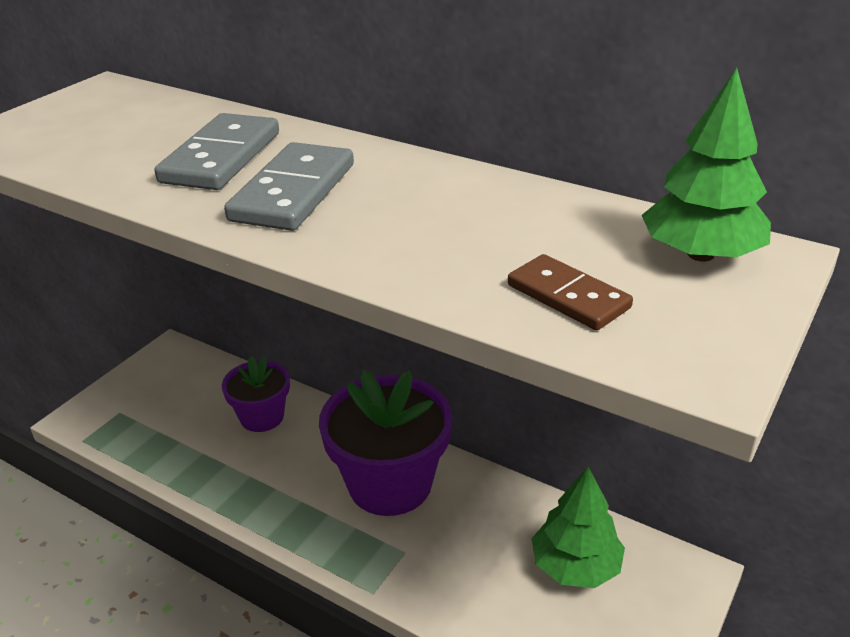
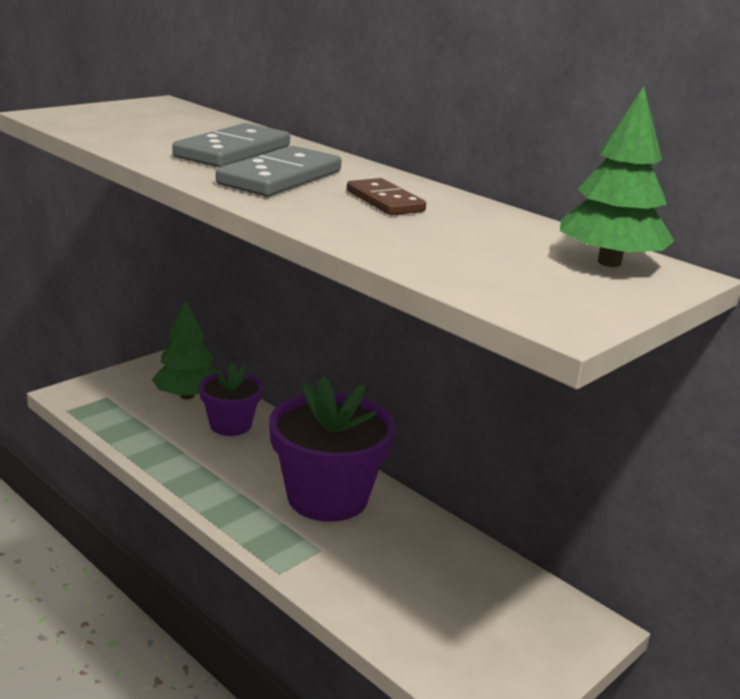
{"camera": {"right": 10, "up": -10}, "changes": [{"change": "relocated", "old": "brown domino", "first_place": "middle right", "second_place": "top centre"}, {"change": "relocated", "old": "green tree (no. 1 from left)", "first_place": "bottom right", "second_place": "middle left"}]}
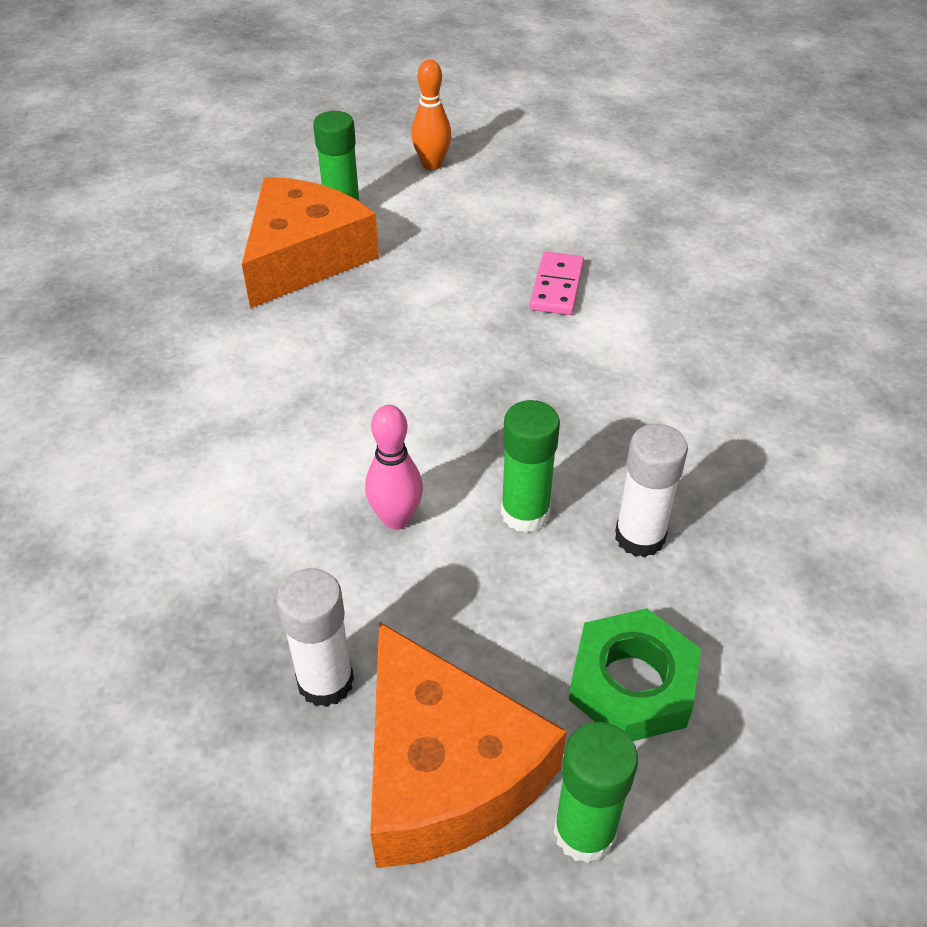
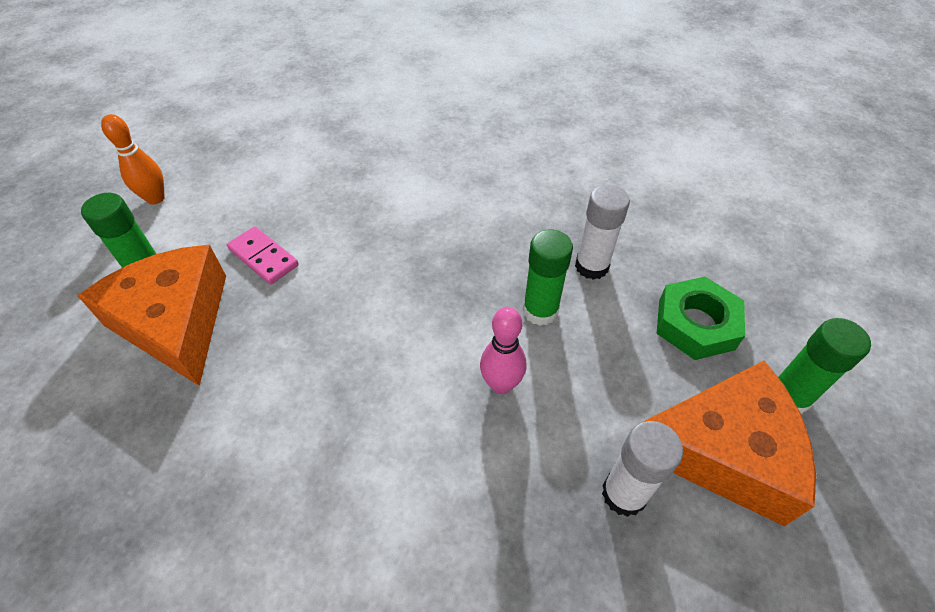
{"camera": {"right": -60, "up": 5}, "changes": [{"change": "relocated", "old": "pink domino", "first_place": "top centre", "second_place": "middle left"}]}
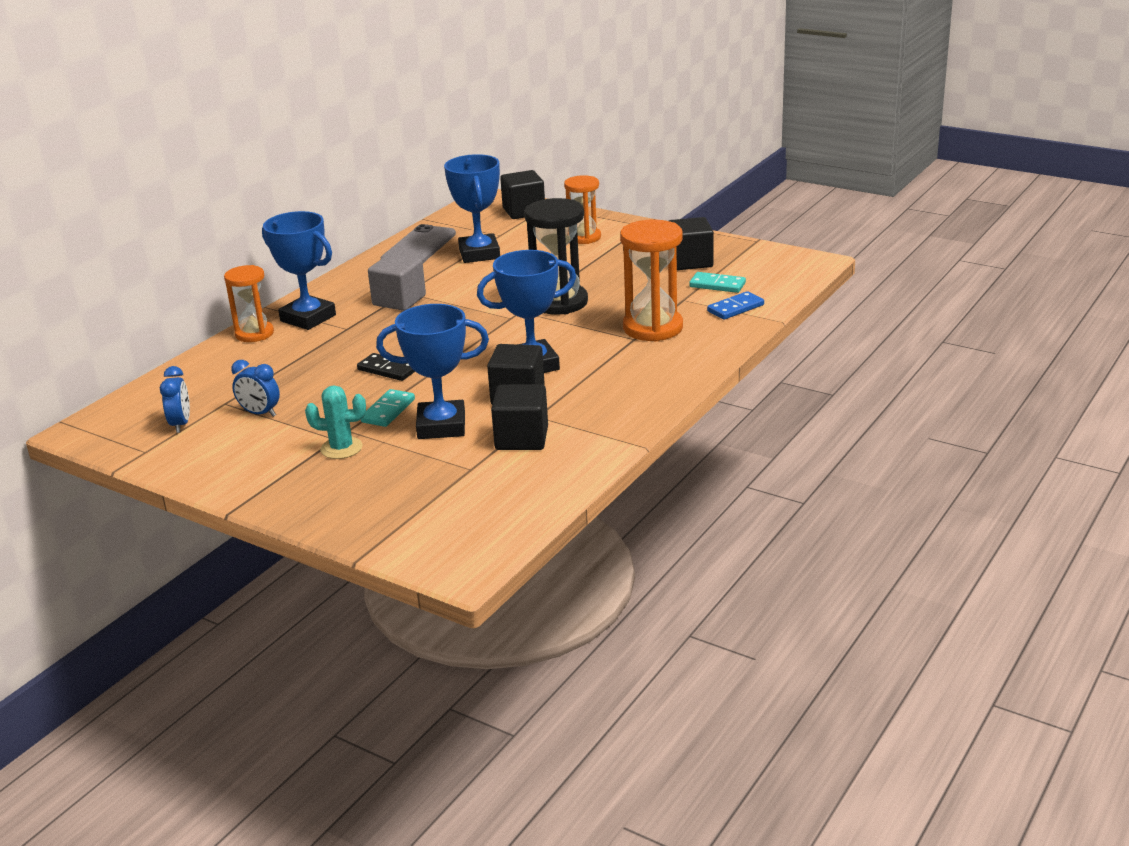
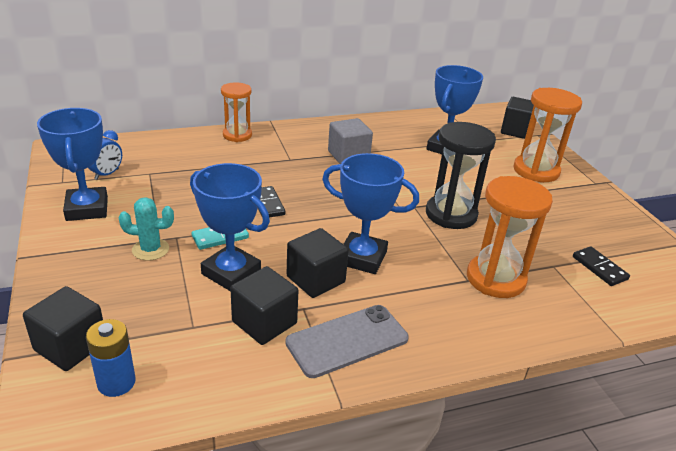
{"camera": {"right": 35, "up": 5}, "changes": [{"change": "missing", "old": "blue clock (no. 2 from left)", "first_place": "middle left"}, {"change": "missing", "old": "blue domino", "first_place": "centre"}, {"change": "appeared", "new": "blue battery", "second_place": "bottom left"}, {"change": "relocated", "old": "blue trophy (no. 1 from left)", "first_place": "top left", "second_place": "middle left"}, {"change": "relocated", "old": "grey phone", "first_place": "top centre", "second_place": "bottom centre"}, {"change": "relocated", "old": "black cube (no. 4 from left in the first image)", "new": "black cube (no. 1 from left)", "first_place": "top centre", "second_place": "bottom left"}, {"change": "colour", "old": "turquoise domino (no. 2 from left)", "new": "black domino (no. 2 from left)", "first_place": "centre", "second_place": "middle right"}, {"change": "spun", "old": "turquoise cactus", "first_place": "middle left", "second_place": "middle left", "degrees": -45}, {"change": "size", "old": "orange hourglass (no. 2 from left in the first image)", "first_place": "top centre", "second_place": "top right", "factor": 1.53}]}
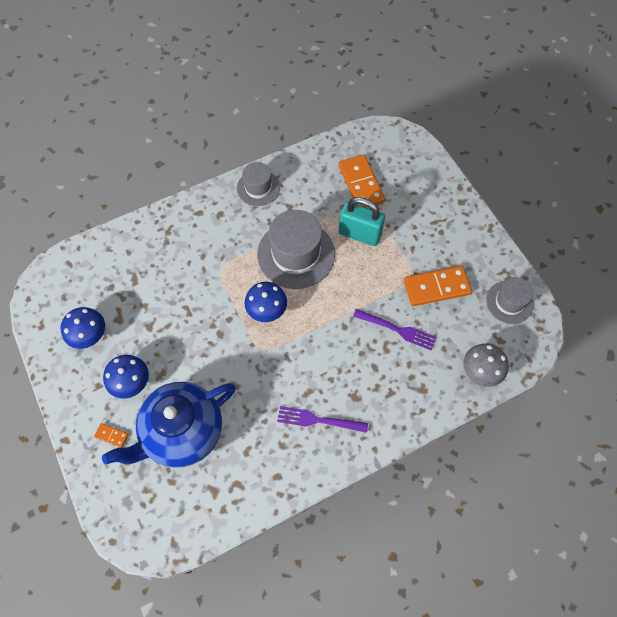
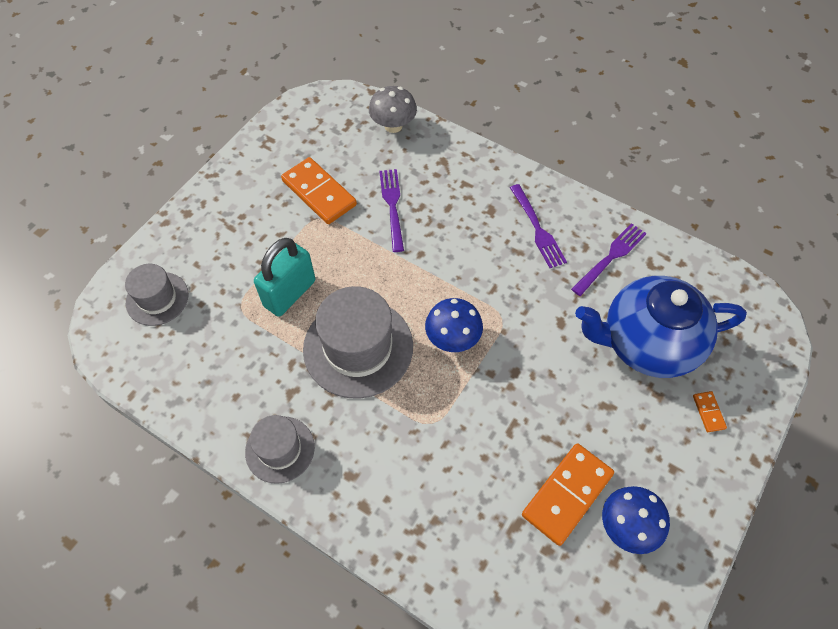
{"camera": {"right": -120, "up": -5}, "changes": [{"change": "missing", "old": "blue mushroom (no. 2 from left)", "first_place": "middle left"}, {"change": "appeared", "new": "purple fork (no. 3 from left)", "second_place": "middle right"}, {"change": "relocated", "old": "orange domino (no. 2 from left)", "first_place": "top centre", "second_place": "bottom right"}, {"change": "relocated", "old": "grey hat (no. 3 from left in the first image)", "new": "grey hat (no. 1 from left)", "first_place": "middle right", "second_place": "middle left"}, {"change": "spun", "old": "blue teapot", "first_place": "bottom left", "second_place": "middle right", "degrees": 150}, {"change": "spun", "old": "turquoise padlock", "first_place": "centre", "second_place": "centre", "degrees": 45}]}
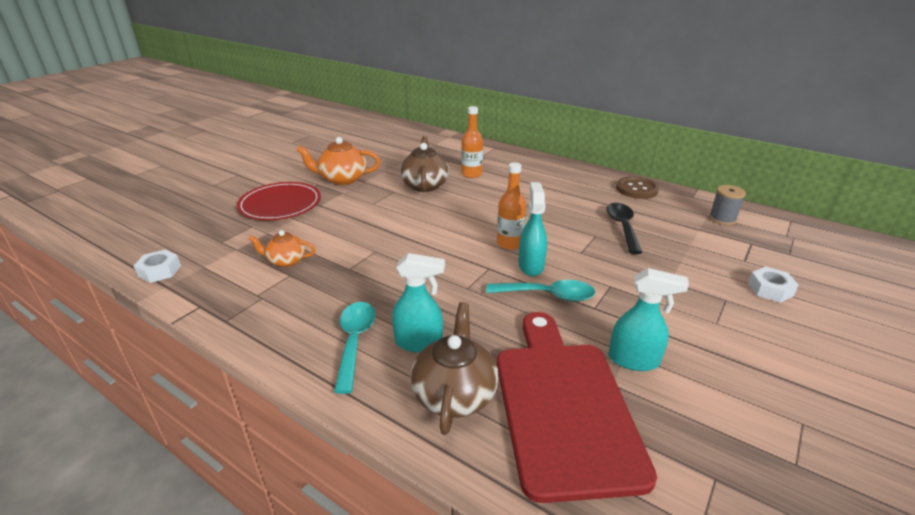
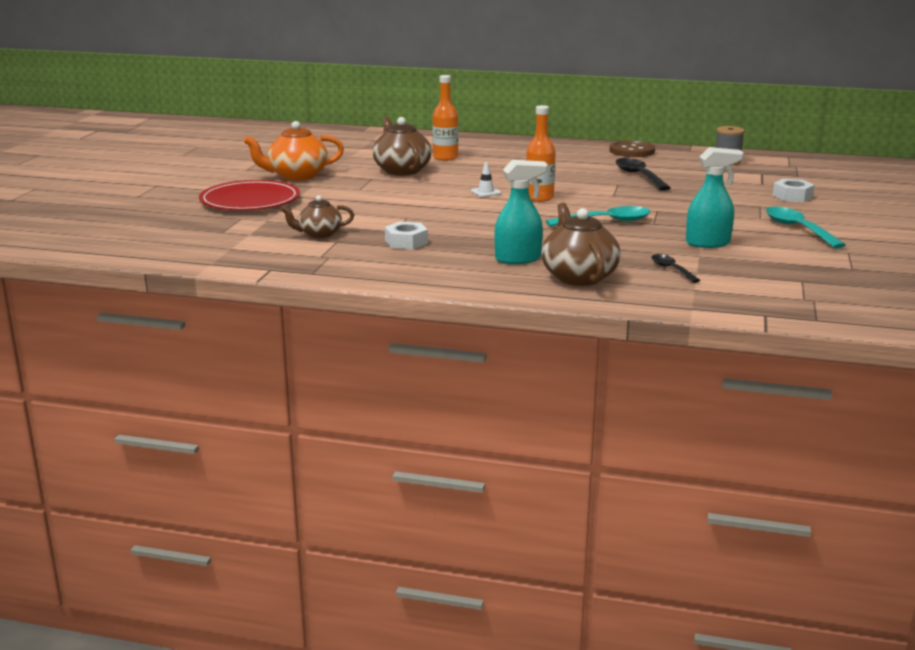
{"camera": {"right": -20, "up": -10}, "changes": [{"change": "missing", "old": "turquoise spray bottle (no. 2 from left)", "first_place": "centre"}, {"change": "appeared", "new": "white traffic cone", "second_place": "top centre"}, {"change": "relocated", "old": "white nut (no. 1 from left)", "first_place": "middle left", "second_place": "centre"}, {"change": "relocated", "old": "turquoise spoon (no. 1 from left in the first image)", "new": "turquoise spoon (no. 2 from left)", "first_place": "bottom centre", "second_place": "middle right"}, {"change": "exchanged", "old": "red cutting board", "new": "black spoon (no. 2 from left)", "first_place": "bottom centre", "second_place": "middle right"}, {"change": "colour", "old": "orange teapot (no. 1 from left)", "new": "brown teapot (no. 1 from left)", "first_place": "middle left", "second_place": "top centre"}]}
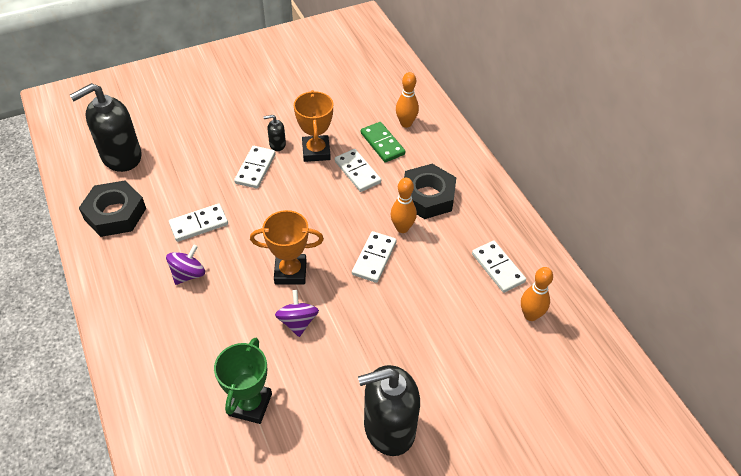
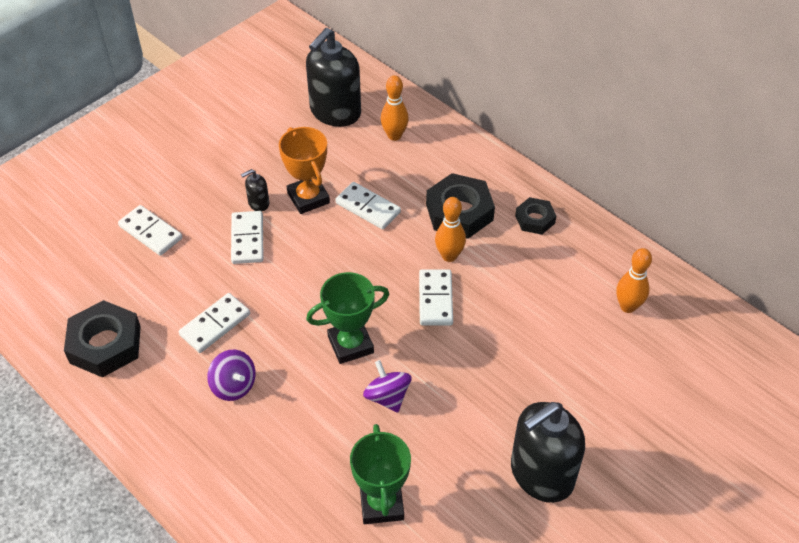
{"camera": {"right": -20, "up": 0}, "changes": [{"change": "missing", "old": "green domino", "first_place": "top centre"}, {"change": "appeared", "new": "black nut (no. 3 from left)", "second_place": "middle right"}, {"change": "relocated", "old": "black soap dispenser (no. 1 from left in the first image)", "new": "black soap dispenser (no. 2 from left)", "first_place": "top left", "second_place": "top centre"}, {"change": "relocated", "old": "white domino (no. 5 from left in the first image)", "new": "white domino (no. 1 from left)", "first_place": "middle right", "second_place": "middle left"}, {"change": "colour", "old": "orange trophy (no. 1 from left)", "new": "green trophy (no. 1 from left)", "first_place": "centre", "second_place": "centre"}, {"change": "spun", "old": "purple spinning top (no. 1 from left)", "first_place": "middle left", "second_place": "bottom left", "degrees": 120}]}
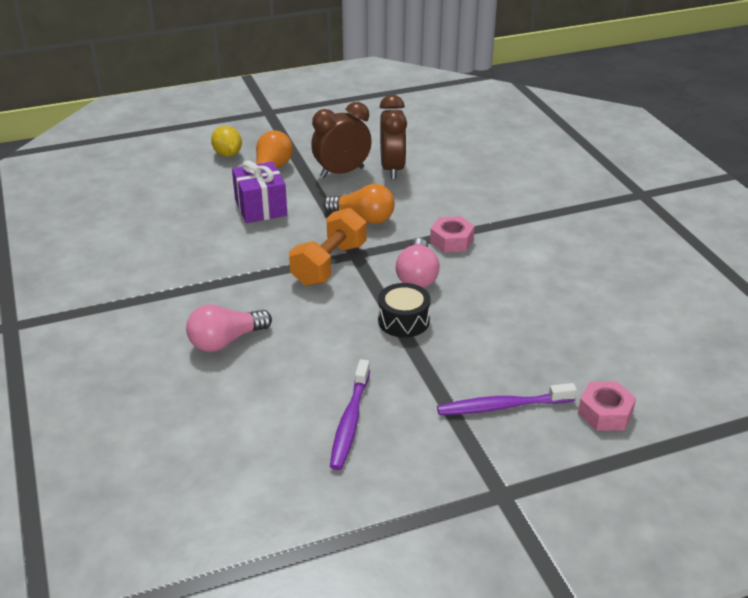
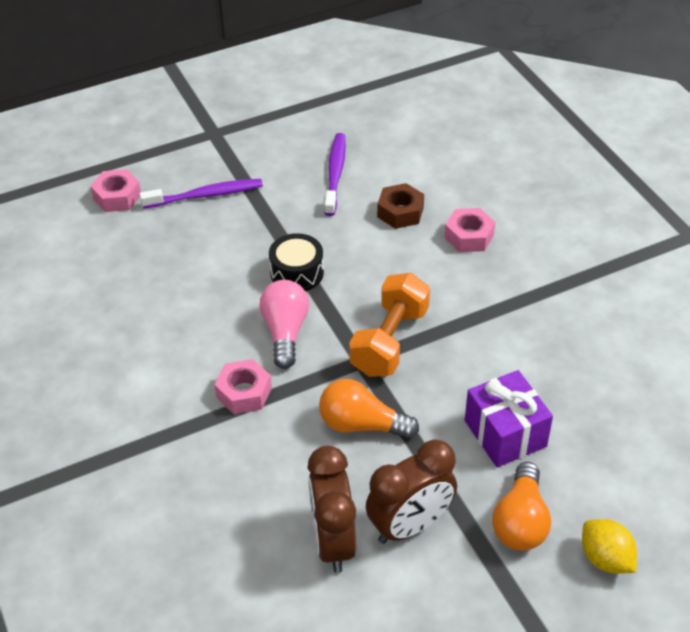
{"camera": {"right": 175, "up": 10}, "changes": [{"change": "appeared", "new": "brown nut", "second_place": "top centre"}, {"change": "exchanged", "old": "pink light bulb (no. 1 from left)", "new": "pink nut (no. 3 from left)", "first_place": "middle left", "second_place": "middle right"}]}
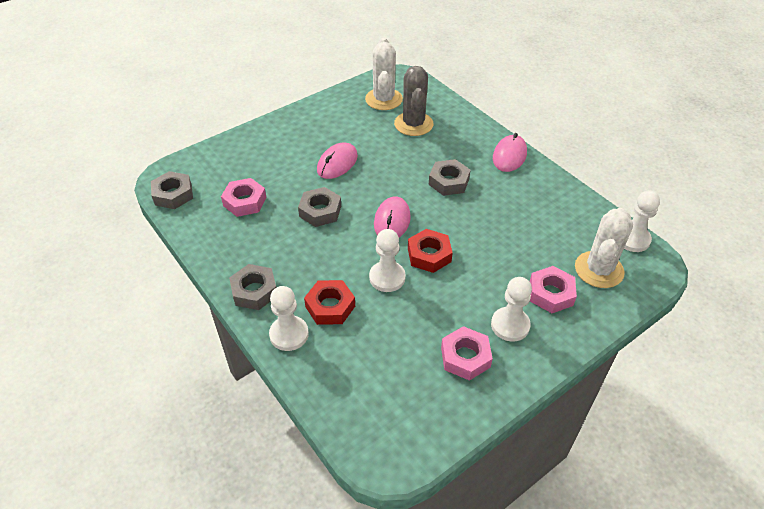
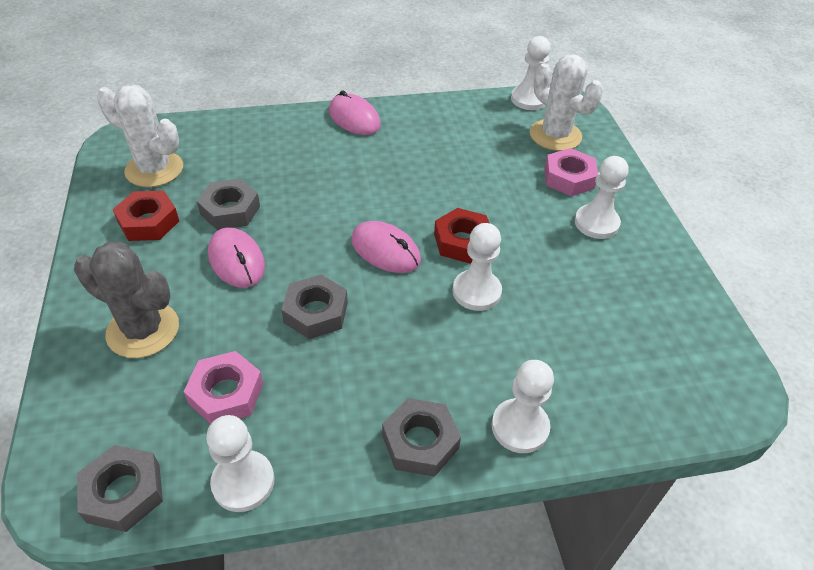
{"camera": {"right": -65, "up": 0}, "changes": [{"change": "missing", "old": "pink nut (no. 2 from left)", "first_place": "bottom centre"}, {"change": "appeared", "new": "white pawn (no. 1 from left)", "second_place": "bottom left"}, {"change": "relocated", "old": "red nut (no. 1 from left)", "first_place": "centre", "second_place": "middle left"}, {"change": "relocated", "old": "grey cactus", "first_place": "top centre", "second_place": "middle left"}, {"change": "relocated", "old": "grey nut (no. 4 from left in the first image)", "new": "grey nut (no. 2 from left)", "first_place": "centre", "second_place": "middle left"}]}
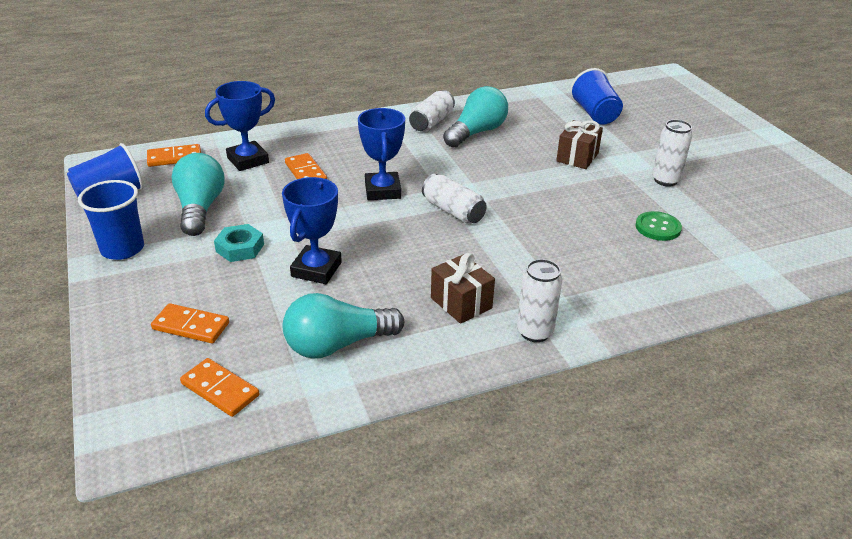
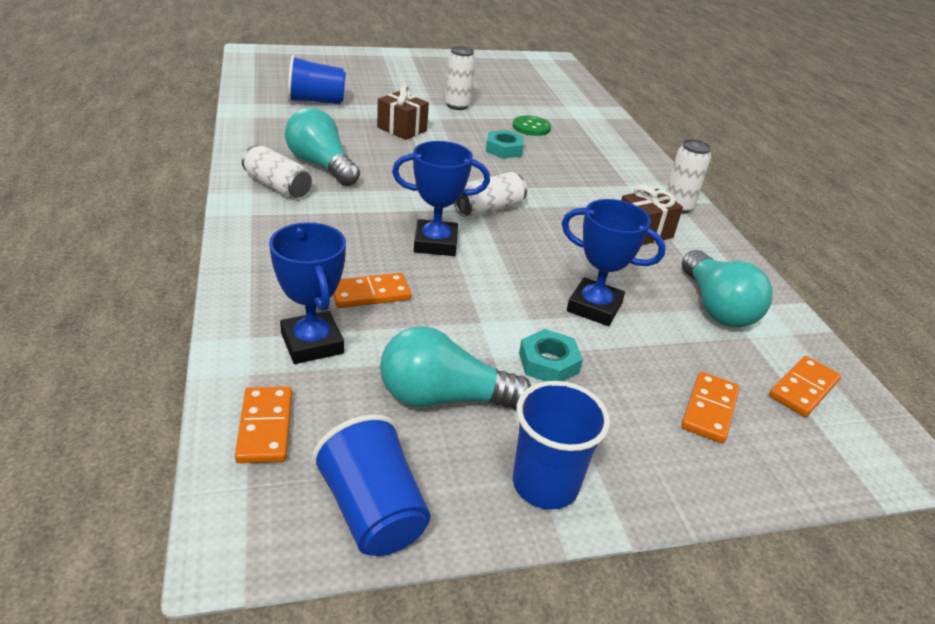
{"camera": {"right": -85, "up": 0}, "changes": [{"change": "appeared", "new": "turquoise nut (no. 1 from left)", "second_place": "top centre"}]}
